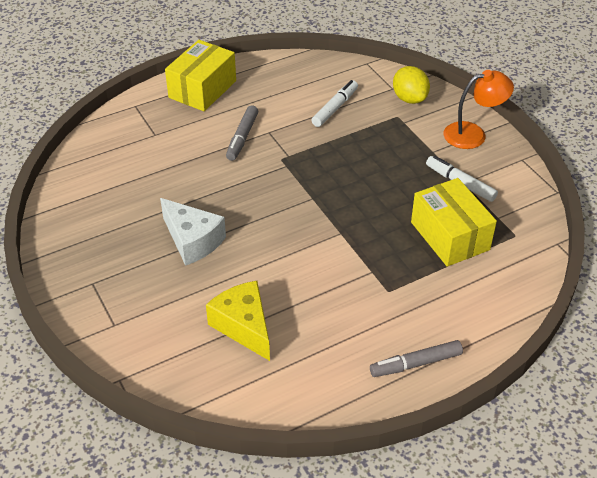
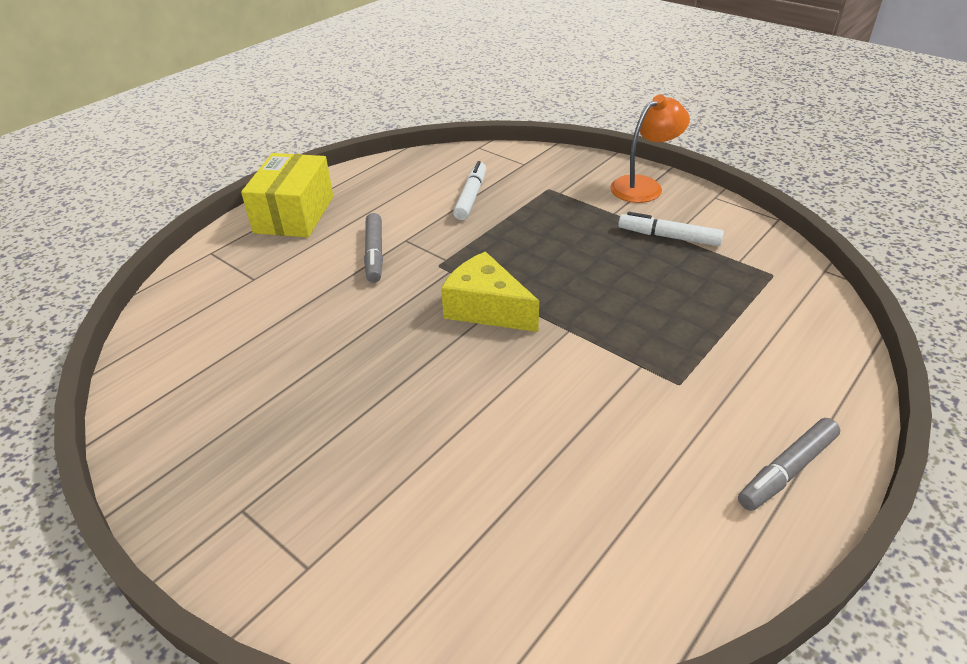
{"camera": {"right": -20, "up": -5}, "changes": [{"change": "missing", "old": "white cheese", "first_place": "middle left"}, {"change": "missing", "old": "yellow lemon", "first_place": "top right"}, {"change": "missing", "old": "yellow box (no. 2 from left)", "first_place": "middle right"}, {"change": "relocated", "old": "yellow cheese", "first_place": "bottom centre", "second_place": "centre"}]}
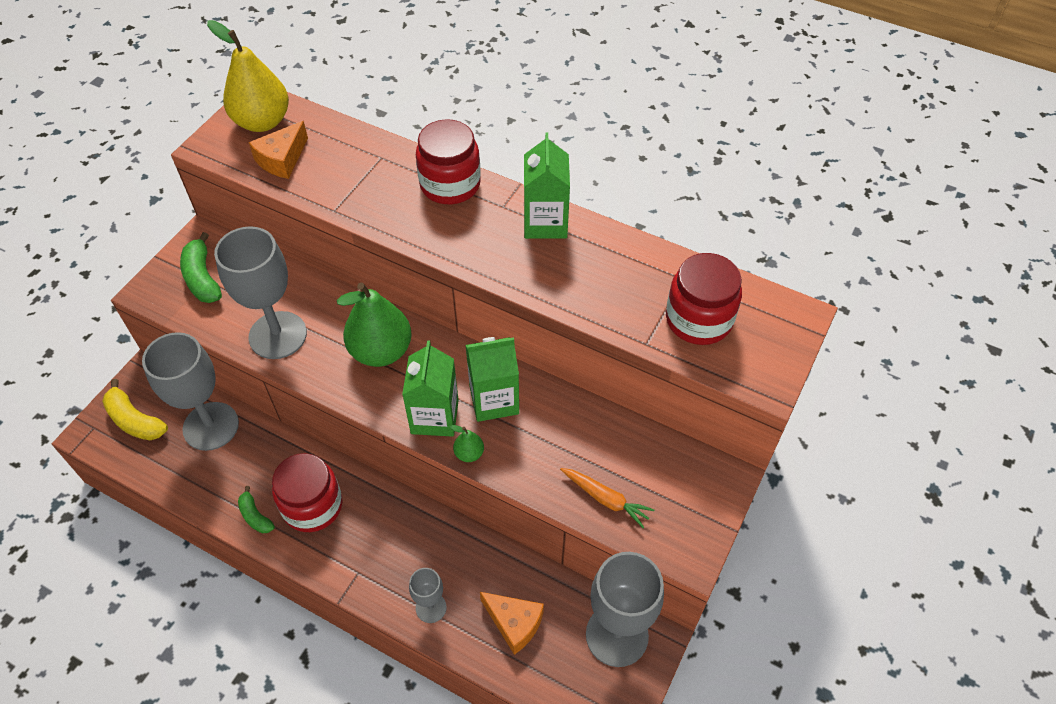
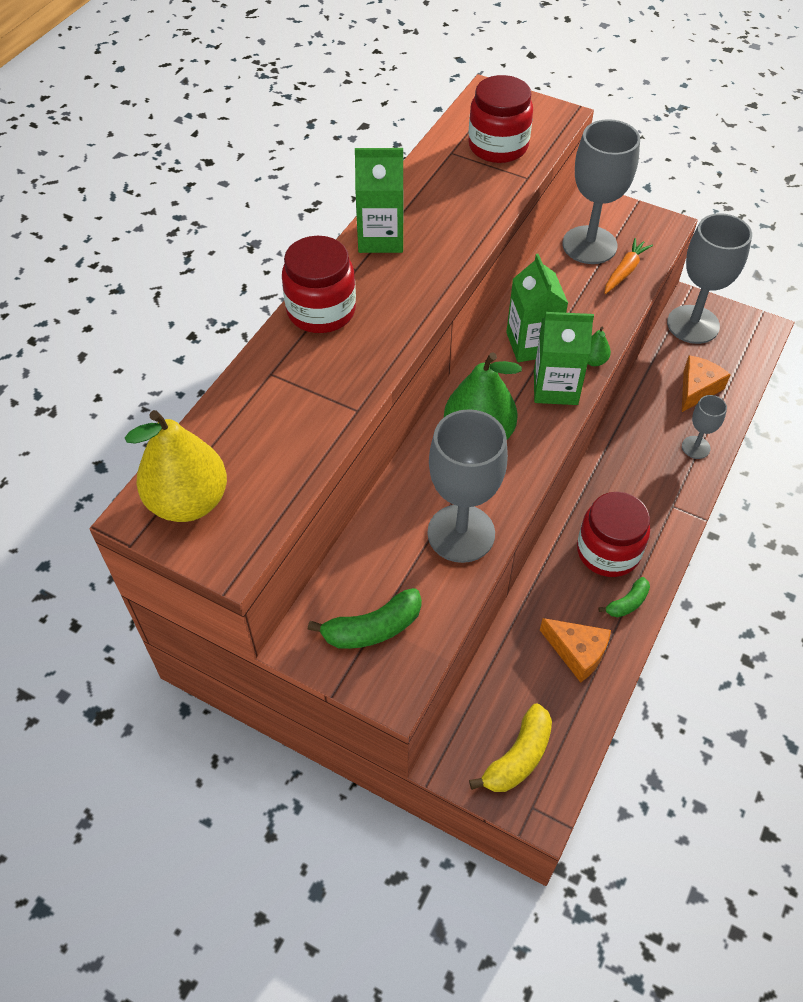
{"camera": {"right": -90, "up": 0}, "changes": [{"change": "relocated", "old": "grey goblet (no. 1 from left in the first image)", "new": "grey goblet (no. 2 from left)", "first_place": "middle left", "second_place": "top right"}, {"change": "relocated", "old": "orange cheese (no. 1 from left)", "first_place": "top left", "second_place": "middle right"}]}
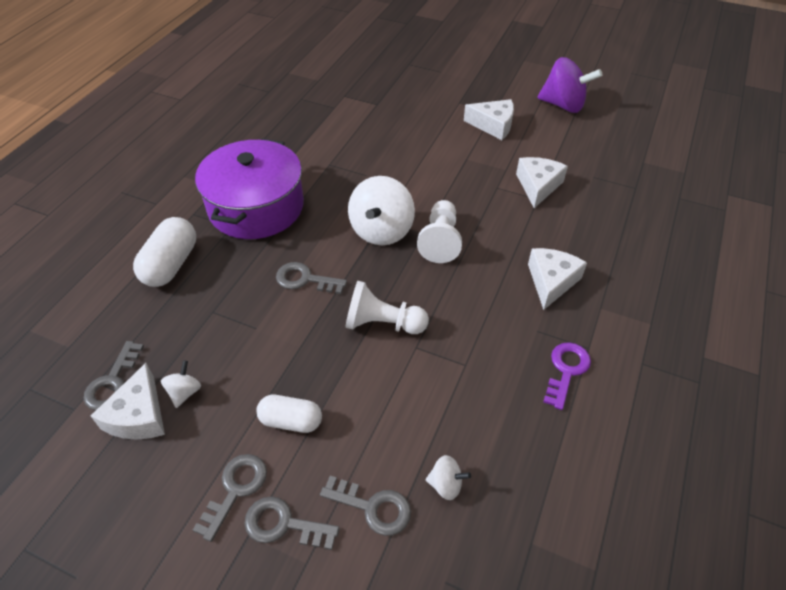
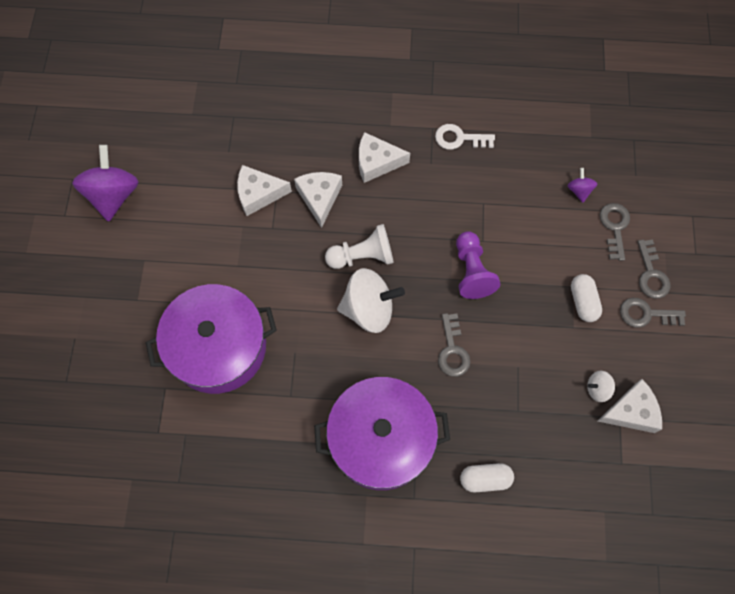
{"camera": {"right": -110, "up": 20}, "changes": [{"change": "missing", "old": "grey key (no. 1 from left)", "first_place": "middle left"}, {"change": "appeared", "new": "purple pot (no. 1 from left)", "second_place": "middle left"}, {"change": "relocated", "old": "white cheese (no. 2 from left)", "first_place": "top centre", "second_place": "centre"}, {"change": "colour", "old": "white pawn (no. 1 from left)", "new": "purple pawn", "first_place": "centre", "second_place": "centre"}, {"change": "colour", "old": "white spinning top (no. 3 from left)", "new": "purple spinning top (no. 2 from left)", "first_place": "bottom centre", "second_place": "top right"}, {"change": "colour", "old": "purple key", "new": "white key", "first_place": "middle right", "second_place": "top centre"}, {"change": "size", "old": "white capsule (no. 1 from left)", "first_place": "middle left", "second_place": "bottom centre", "factor": 0.67}]}
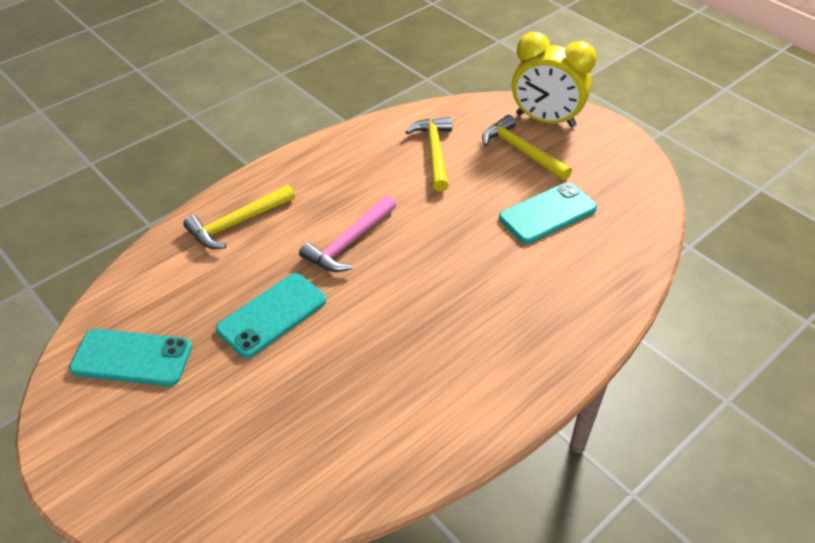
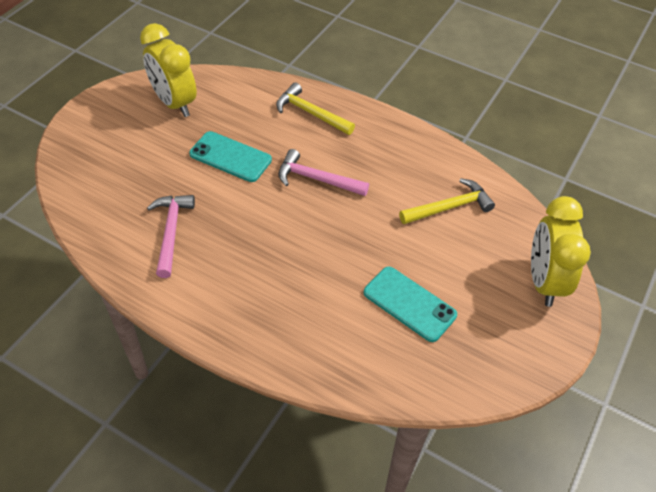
{"camera": {"right": 70, "up": 5}, "changes": [{"change": "missing", "old": "yellow hammer (no. 3 from left)", "first_place": "top centre"}, {"change": "appeared", "new": "pink hammer (no. 1 from left)", "second_place": "middle left"}, {"change": "exchanged", "old": "turquoise phone (no. 1 from left)", "new": "yellow clock (no. 1 from left)", "first_place": "middle left", "second_place": "top left"}]}
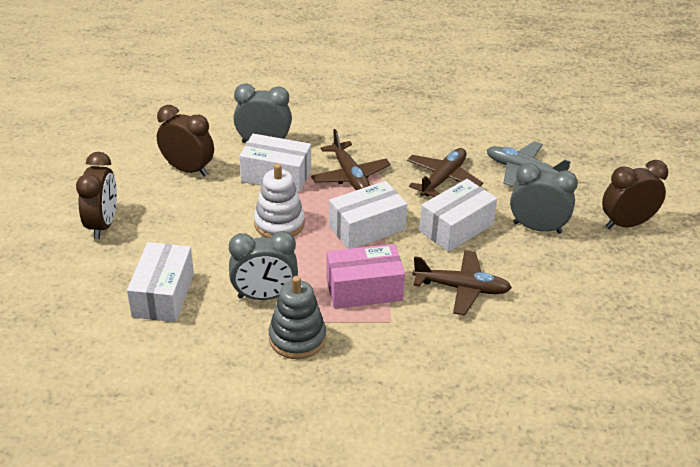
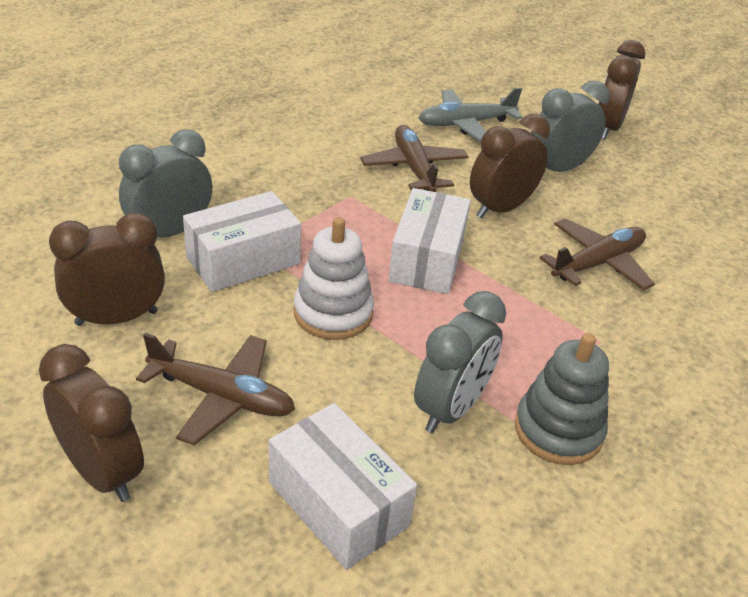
{"camera": {"right": -50, "up": 0}, "changes": [{"change": "missing", "old": "pink box", "first_place": "centre"}, {"change": "relocated", "old": "brown plane (no. 1 from left)", "first_place": "centre", "second_place": "middle left"}, {"change": "exchanged", "old": "white box (no. 4 from left)", "new": "brown clock (no. 3 from left)", "first_place": "centre", "second_place": "top right"}]}
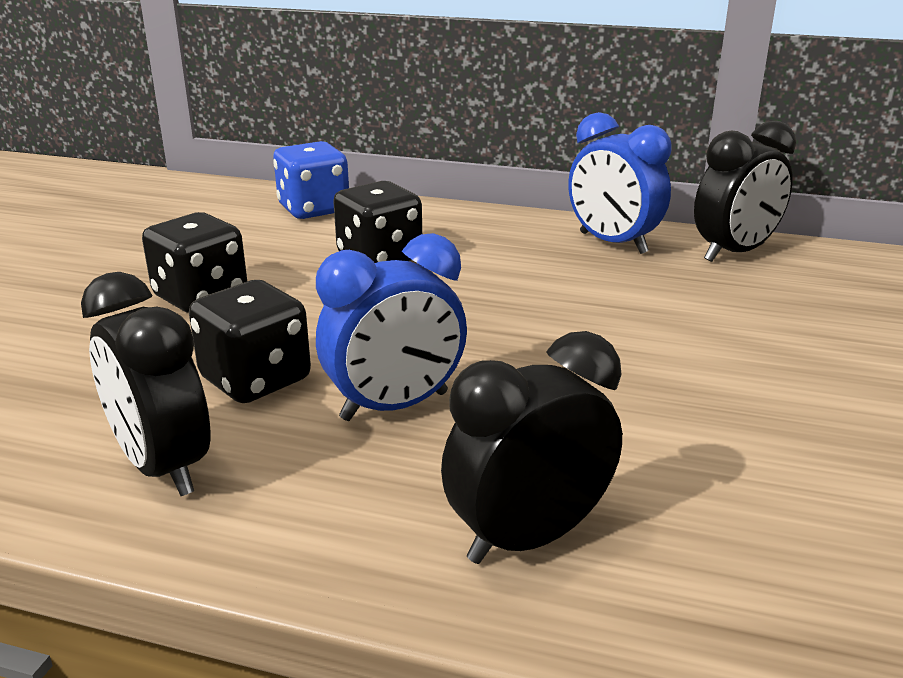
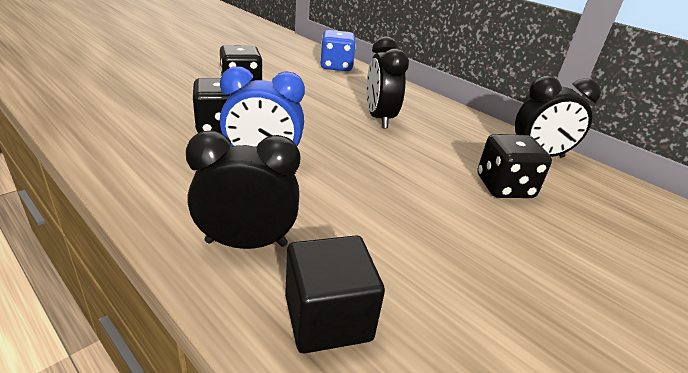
{"camera": {"right": 25, "up": 5}, "changes": [{"change": "missing", "old": "blue clock (no. 2 from left)", "first_place": "top right"}, {"change": "appeared", "new": "black cube", "second_place": "bottom centre"}, {"change": "relocated", "old": "black clock (no. 1 from left in the first image)", "new": "black clock (no. 2 from left)", "first_place": "middle left", "second_place": "top centre"}, {"change": "relocated", "old": "black dice (no. 3 from left)", "first_place": "top centre", "second_place": "middle right"}]}
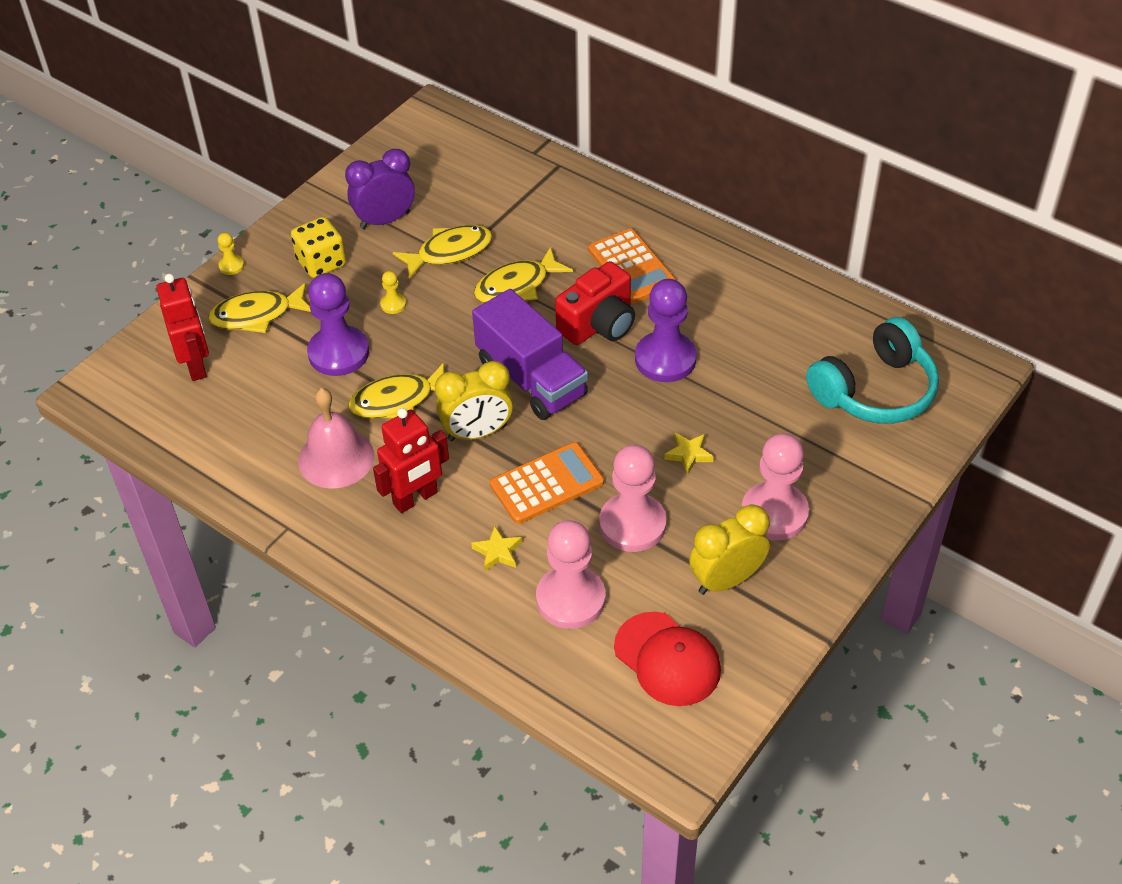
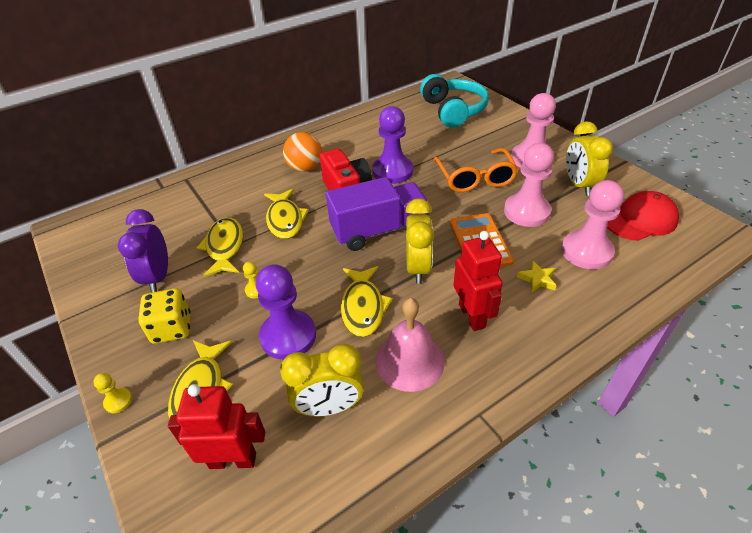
{"camera": {"right": -70, "up": -5}, "changes": [{"change": "appeared", "new": "yellow clock (no. 1 from left)", "second_place": "bottom centre"}, {"change": "exchanged", "old": "orange calculator (no. 2 from left)", "new": "orange ball", "first_place": "top centre", "second_place": "top centre"}, {"change": "exchanged", "old": "yellow star (no. 2 from left)", "new": "orange glasses", "first_place": "centre", "second_place": "top centre"}]}
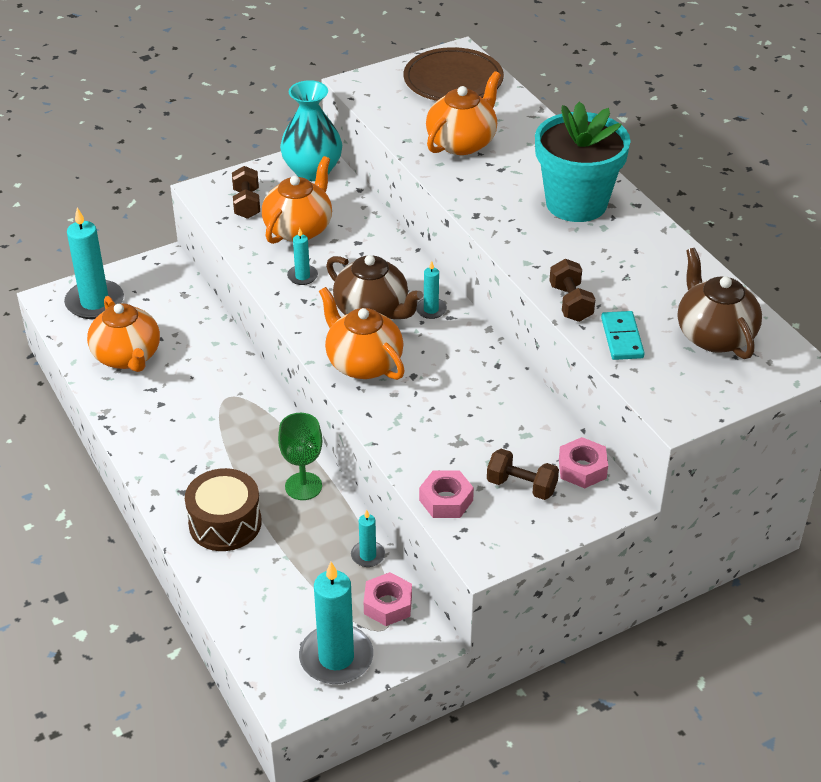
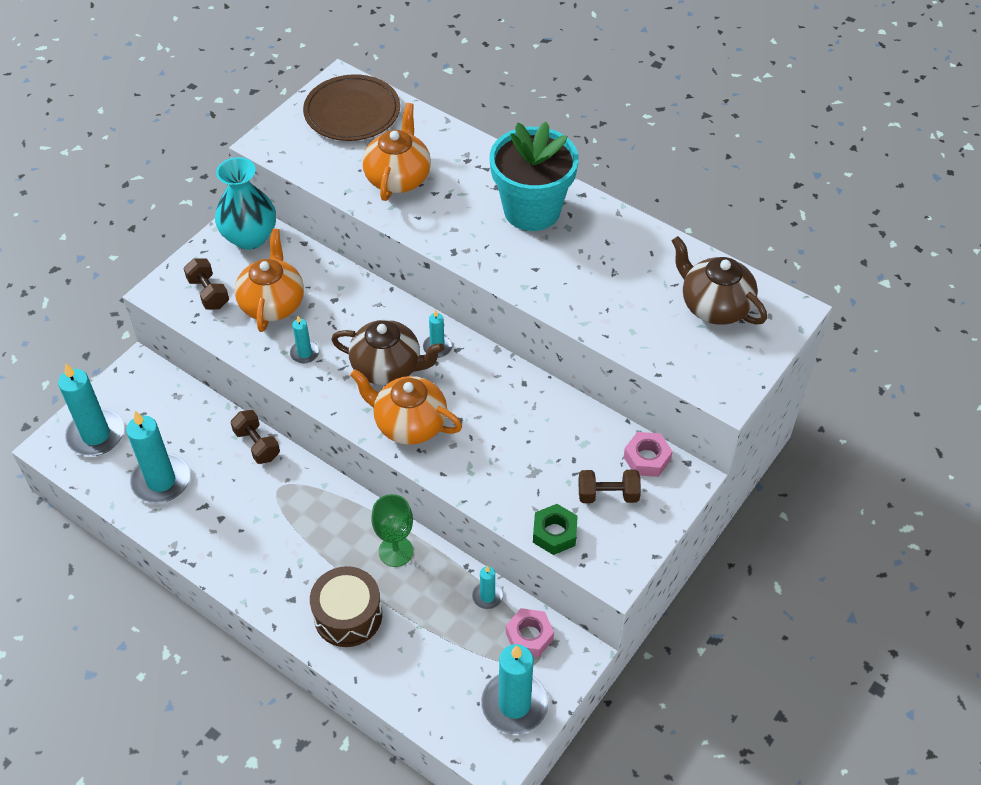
{"camera": {"right": -25, "up": 10}, "changes": [{"change": "missing", "old": "turquoise domino", "first_place": "middle right"}, {"change": "relocated", "old": "brown dumbbell (no. 3 from left in the first image)", "new": "brown dumbbell (no. 2 from left)", "first_place": "middle right", "second_place": "middle left"}, {"change": "exchanged", "old": "orange teapot (no. 1 from left)", "new": "turquoise candle (no. 2 from left)", "first_place": "middle left", "second_place": "middle left"}, {"change": "colour", "old": "pink nut (no. 2 from left)", "new": "green nut", "first_place": "centre", "second_place": "bottom centre"}]}
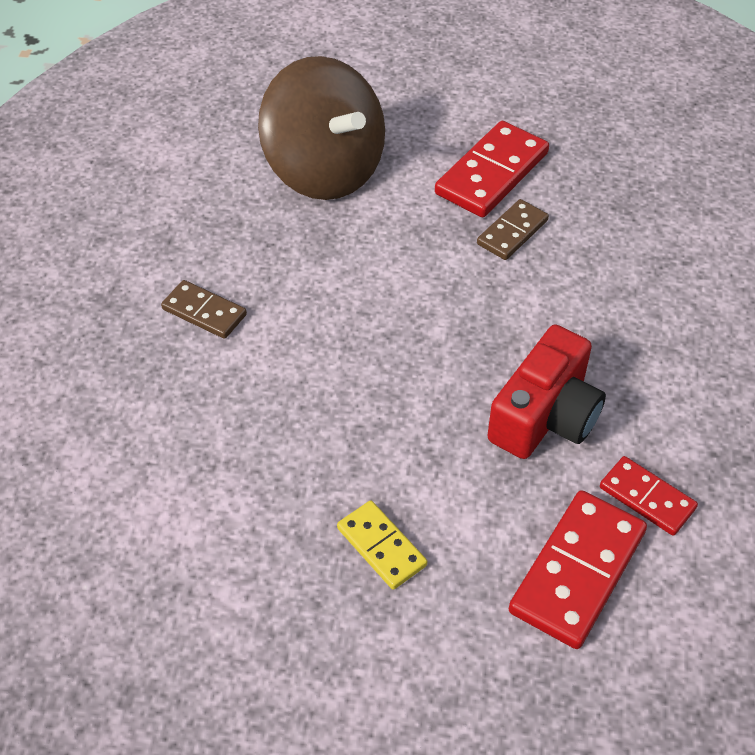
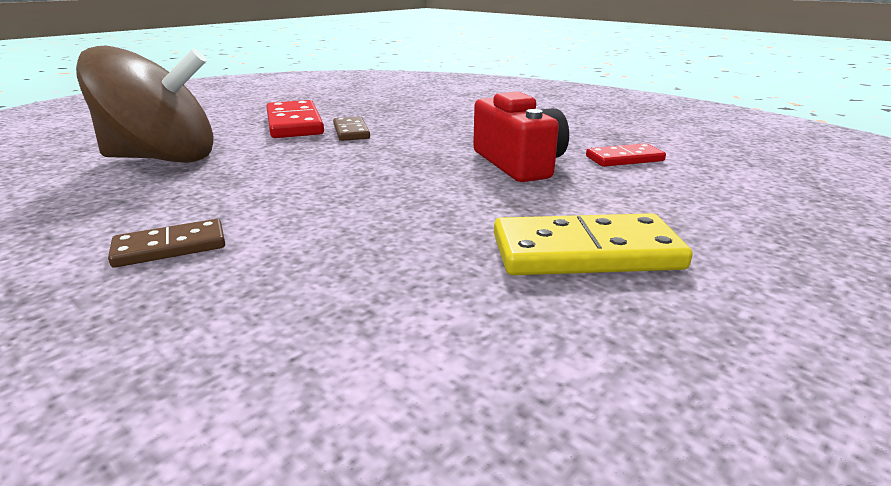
{"camera": {"right": -55, "up": -25}, "changes": [{"change": "missing", "old": "red domino (no. 2 from left)", "first_place": "bottom right"}, {"change": "size", "old": "yellow domino", "first_place": "bottom centre", "second_place": "centre", "factor": 1.7}]}
